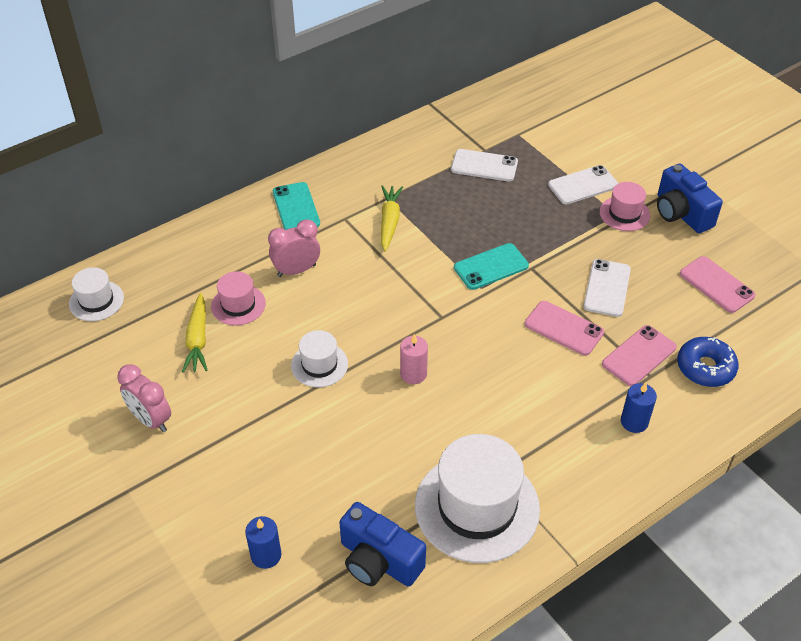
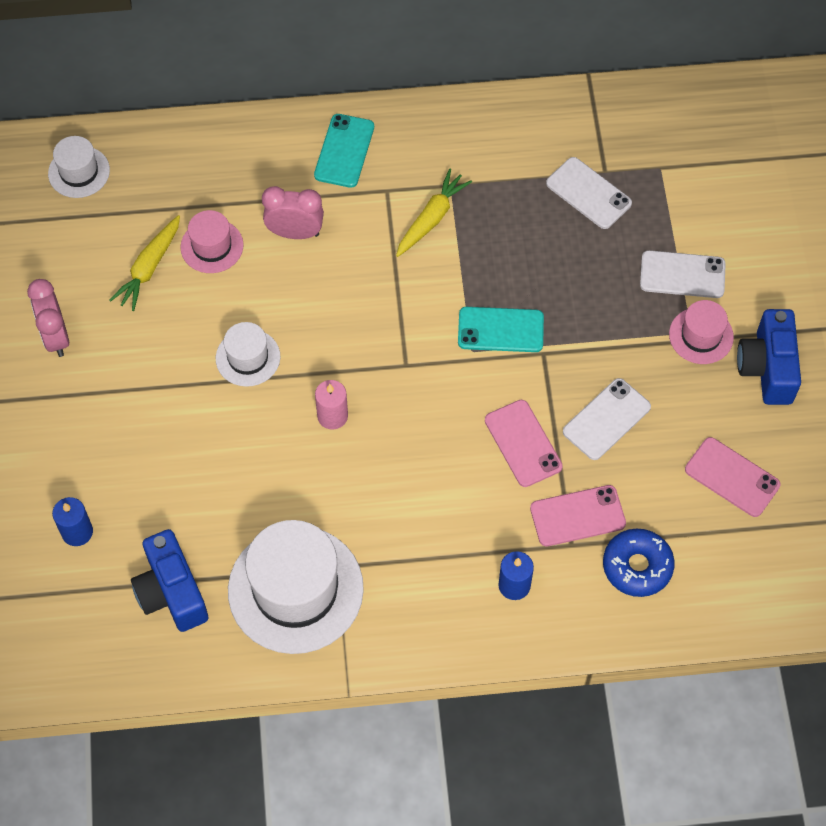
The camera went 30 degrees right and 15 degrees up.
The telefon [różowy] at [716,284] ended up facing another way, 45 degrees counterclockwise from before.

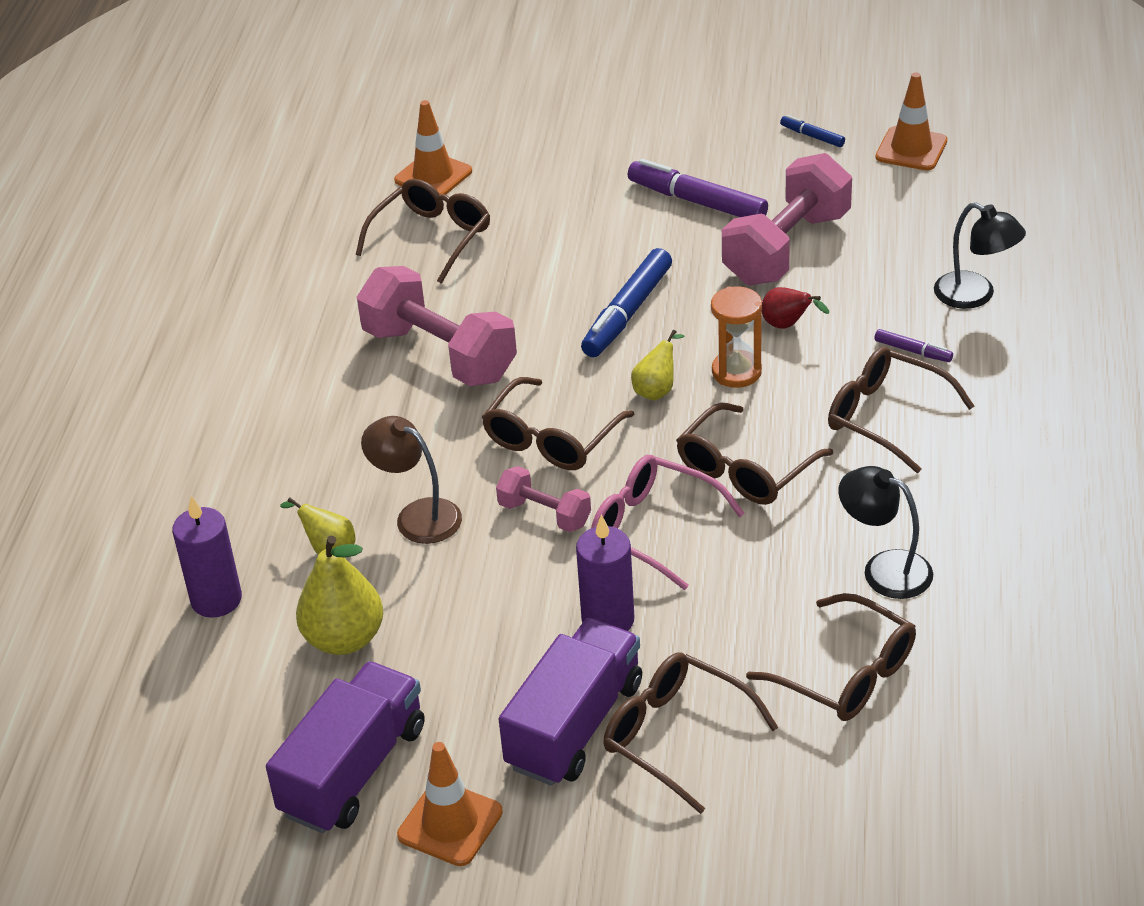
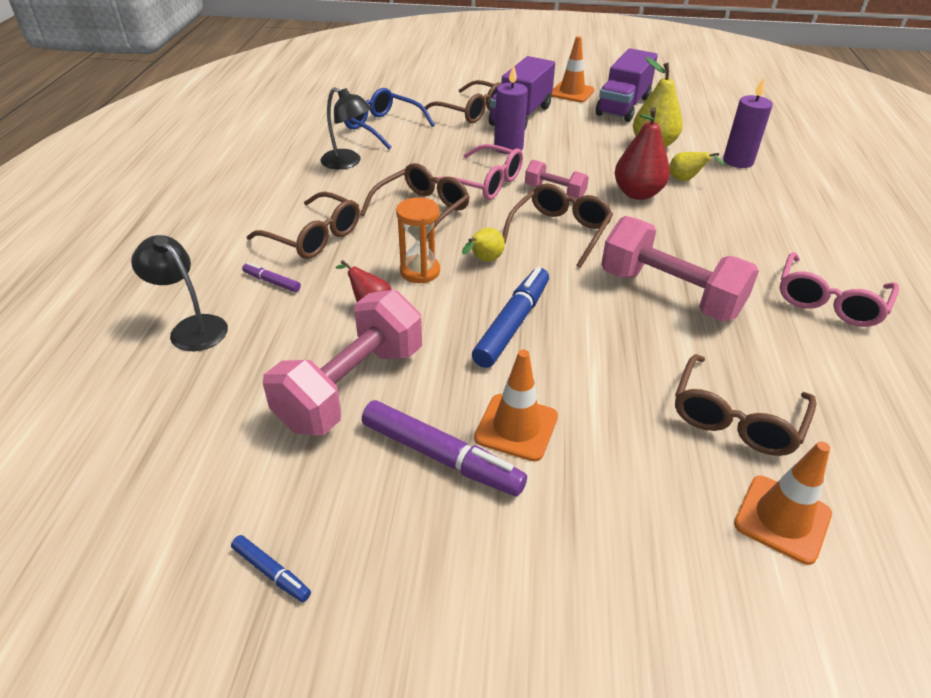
The camera went 175 degrees right and 0 degrees up.
Where the lampka [brązowy] stood at [417,516], the gruszka [czerwony] came to stand at [637,194].
What was the okulary [brązowy] at [846,674] turned into the okulary [niebieski] at [383,127].
The pachołek [pomarańczowy] ended up elsewhere, having gone from [911,149] to [516,427].
The second view gained the okulary [różowy] at [829,301].

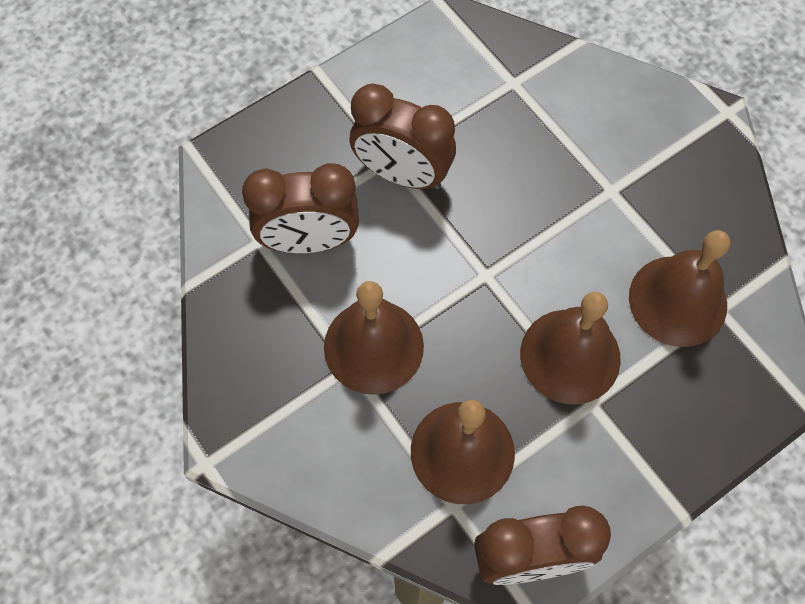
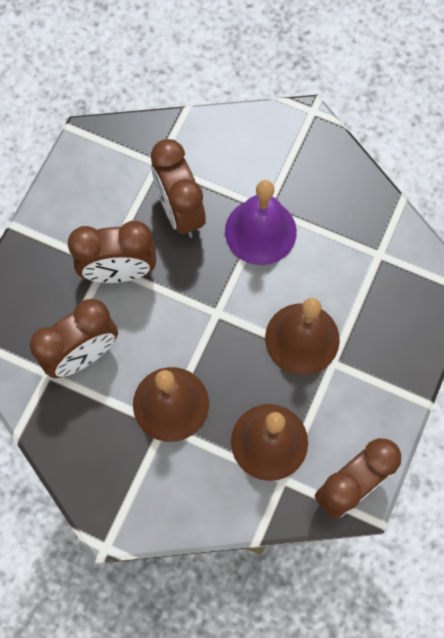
The camera went 30 degrees left and 5 degrees up.
The second view lost the dzwonek [brązowy] at [677,300].
The second view gained the budzik [brązowy] at [180,211].
The second view gained the dzwonek [fioletowy] at [260,231].

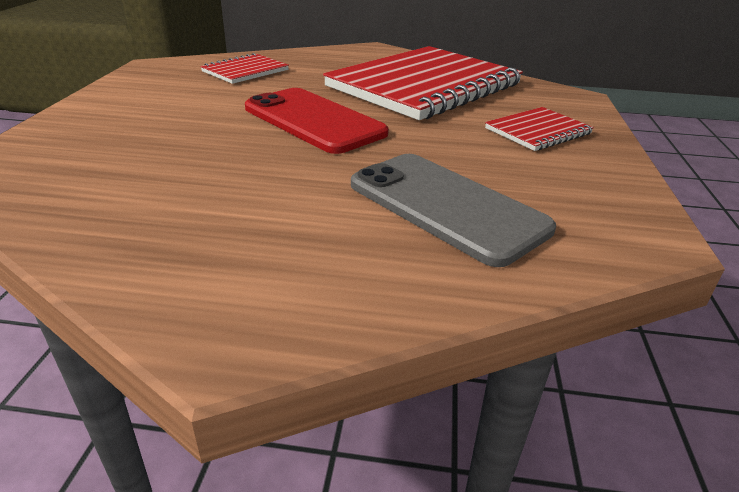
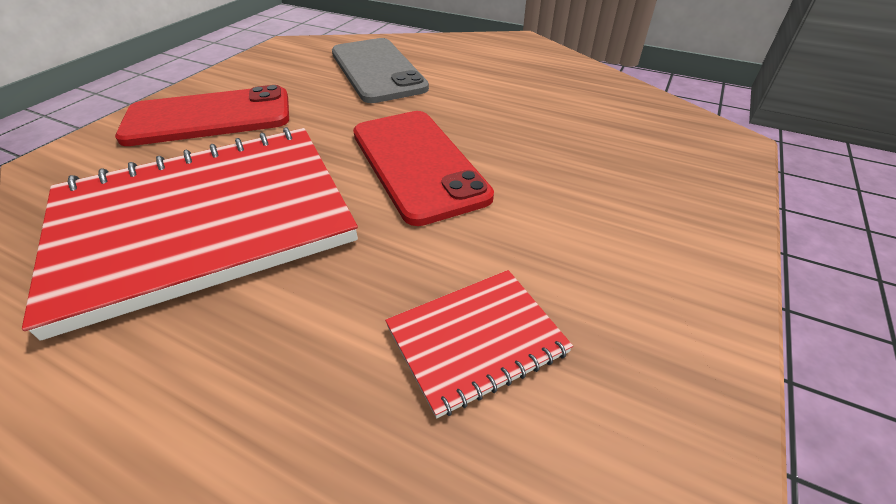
The camera went 160 degrees left and 10 degrees up.
Where the zeszyt [czerwony] stood at [537,131], the telefon [czerwony] came to stand at [209,117].

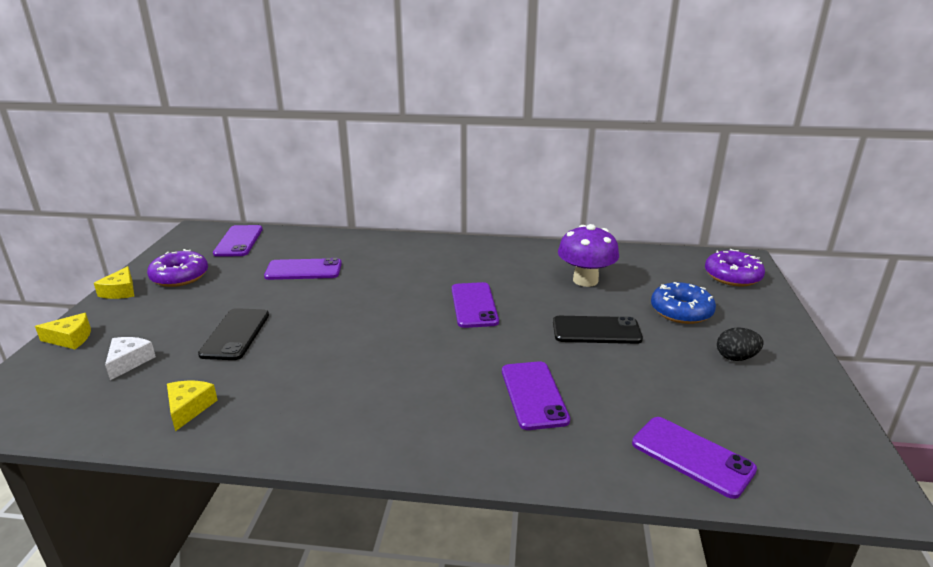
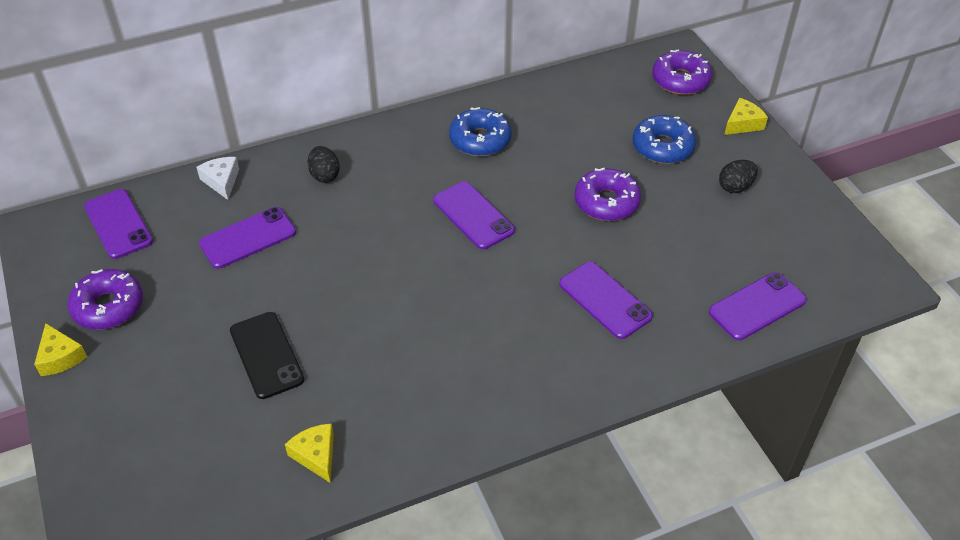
The camera went 30 degrees left and 20 degrees up.
The ser [żółty] ended up elsewhere, having gone from [70,338] to [743,124].
The ser [biały] ended up elsewhere, having gone from [129,362] to [222,181].
Where the telefon [czarny] stood at [596,330], the donut [fioletowy] came to stand at [606,202].
The second view lost the grzyb [fioletowy] at [585,280].
The telefon [fioletowy] at [692,456] ended up facing another way, 45 degrees counterclockwise from before.
The second view gained the jajko [czarny] at [324,175].
The second view gained the donut [niebieski] at [480,140].

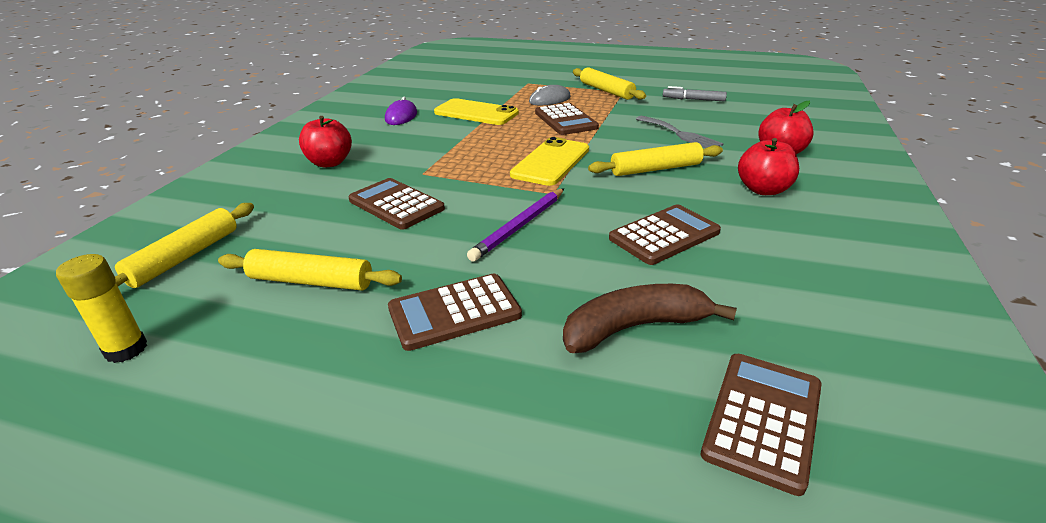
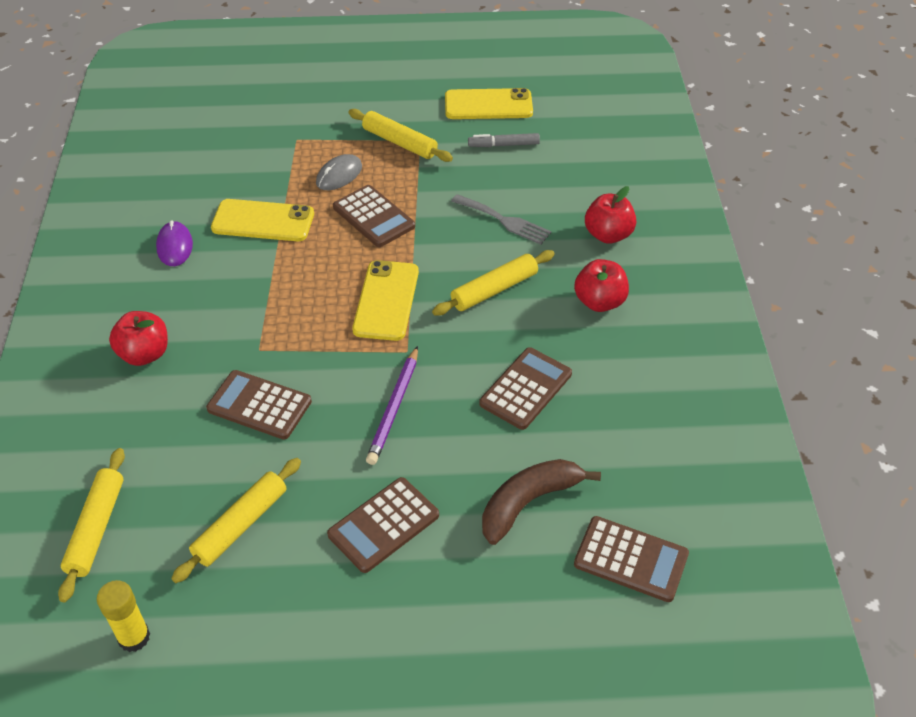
The camera went 20 degrees left and 15 degrees up.
The wałek do ciasta [żółty] at [311,281] ended up facing another way, 45 degrees counterclockwise from before.
The kalkulator [brązowy] at [763,419] ended up facing another way, 105 degrees clockwise from before.
The second view gained the telefon [żółty] at [488,105].

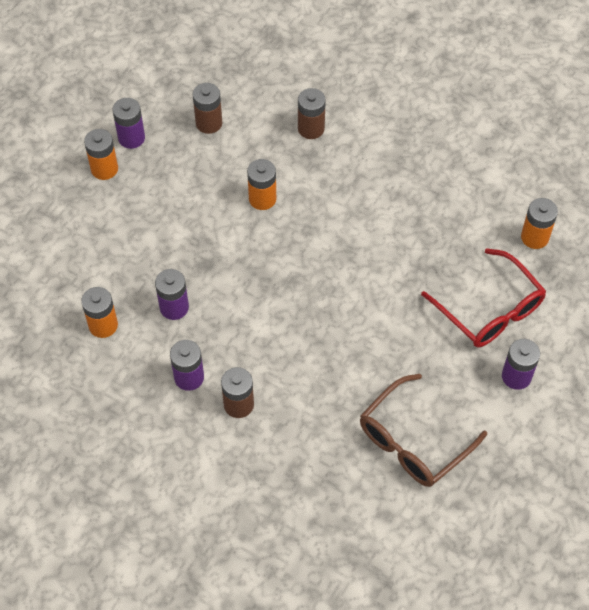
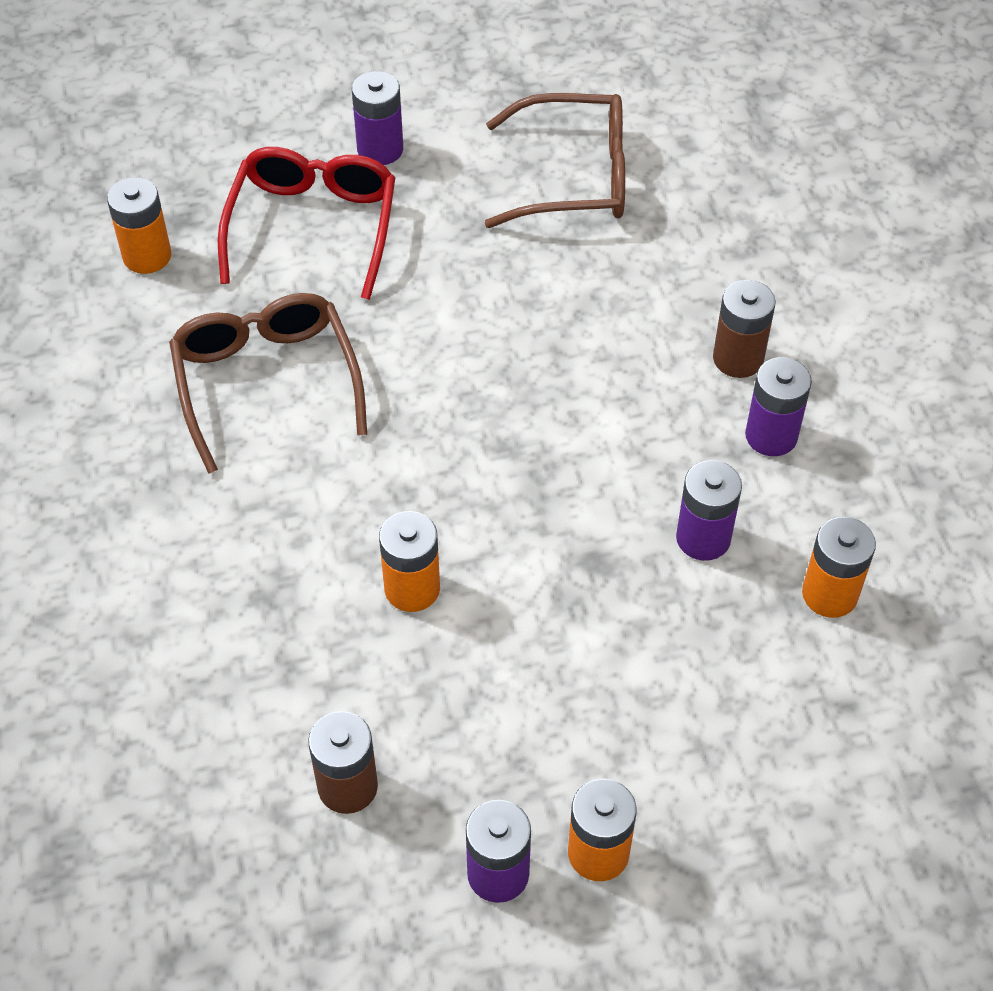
The camera went 135 degrees left and 5 degrees down.
The second view lost the bateria [brązowy] at [311,128].
The second view gained the okulary [brązowy] at [266,382].

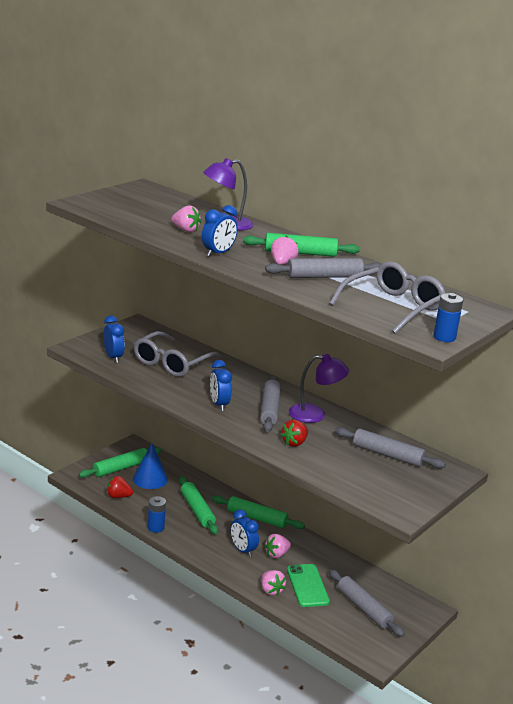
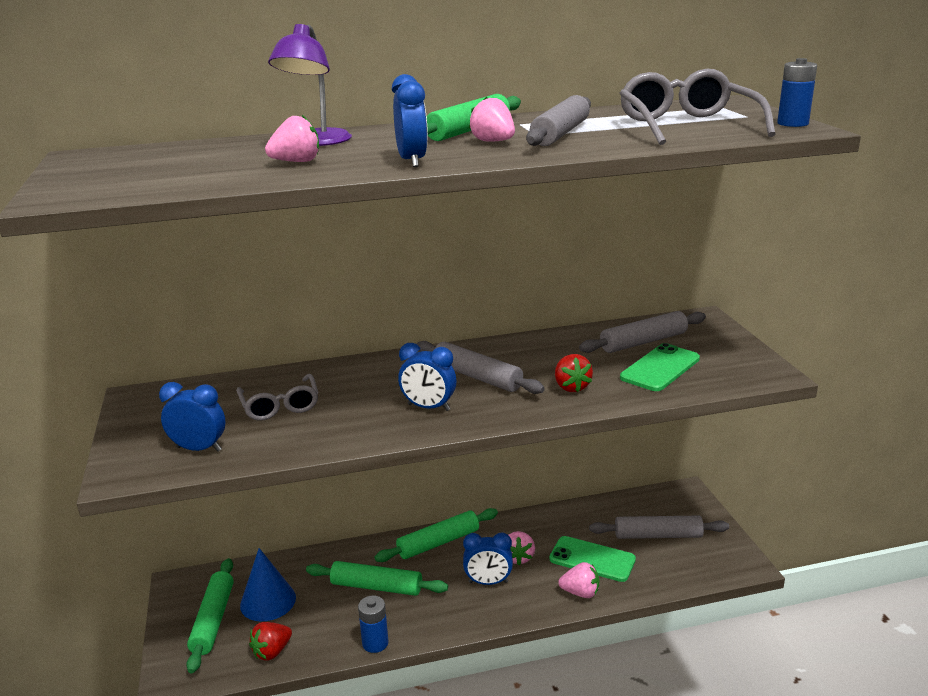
The camera went 50 degrees left and 0 degrees up.
The size of the okulary [szary] at [172,363] changed by a factor of 0.65.
The second view lost the lampka [fioletowy] at [315,414].
The second view gained the telefon [zielony] at [660,368].

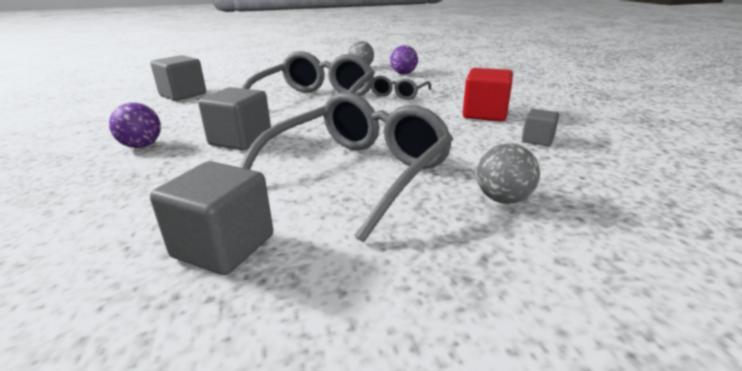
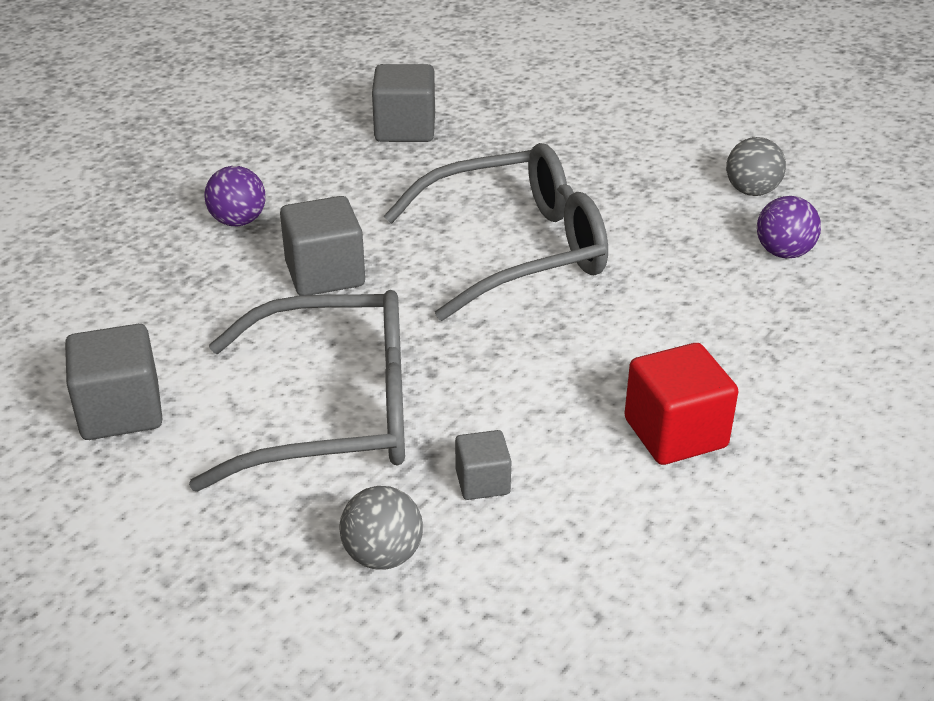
The camera went 50 degrees right and 10 degrees up.
The second view lost the okulary [szary] at [399,94].
The sześcian [szary] ended up elsewhere, having gone from [537,140] to [482,482].

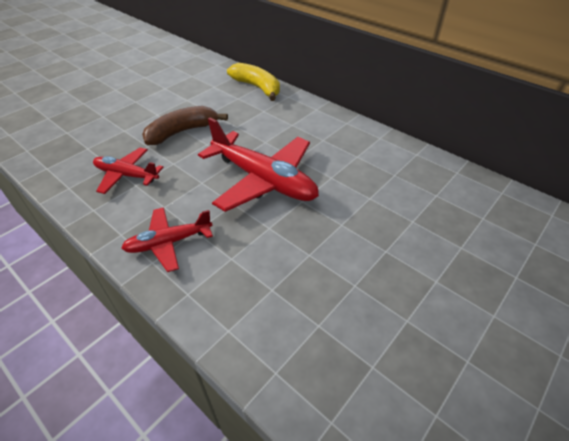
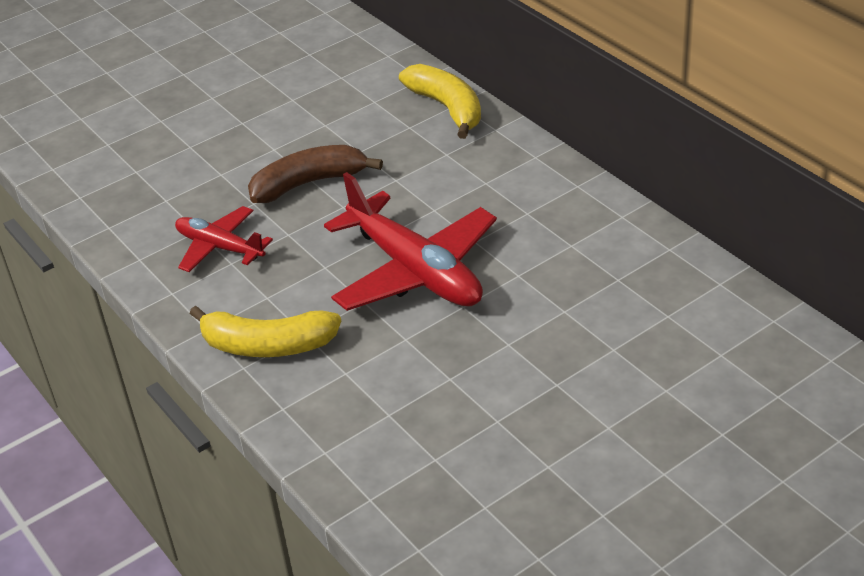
The camera went 15 degrees right and 5 degrees down.
Where the samolot [czerwony] stood at [169,243], the banan [żółty] came to stand at [267,345].

